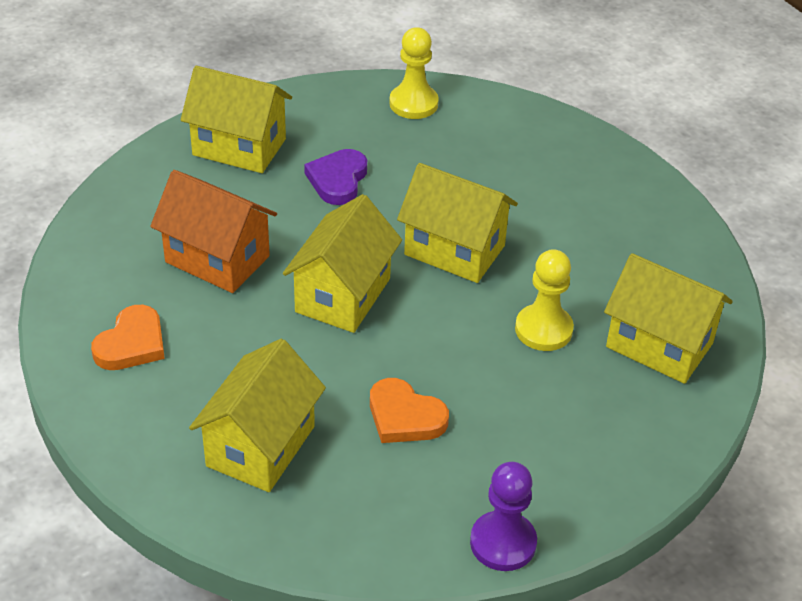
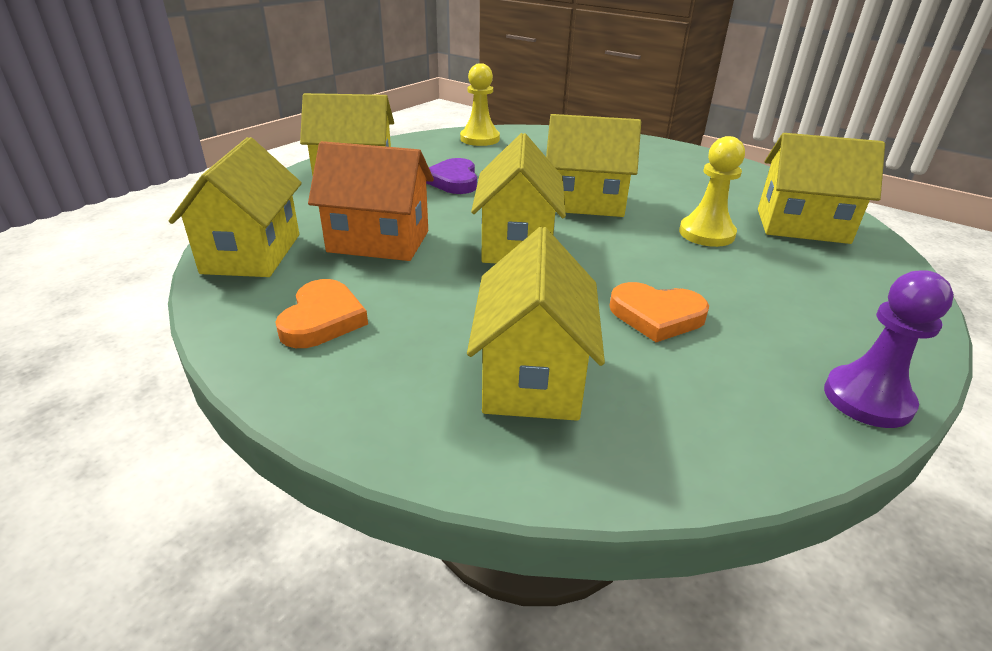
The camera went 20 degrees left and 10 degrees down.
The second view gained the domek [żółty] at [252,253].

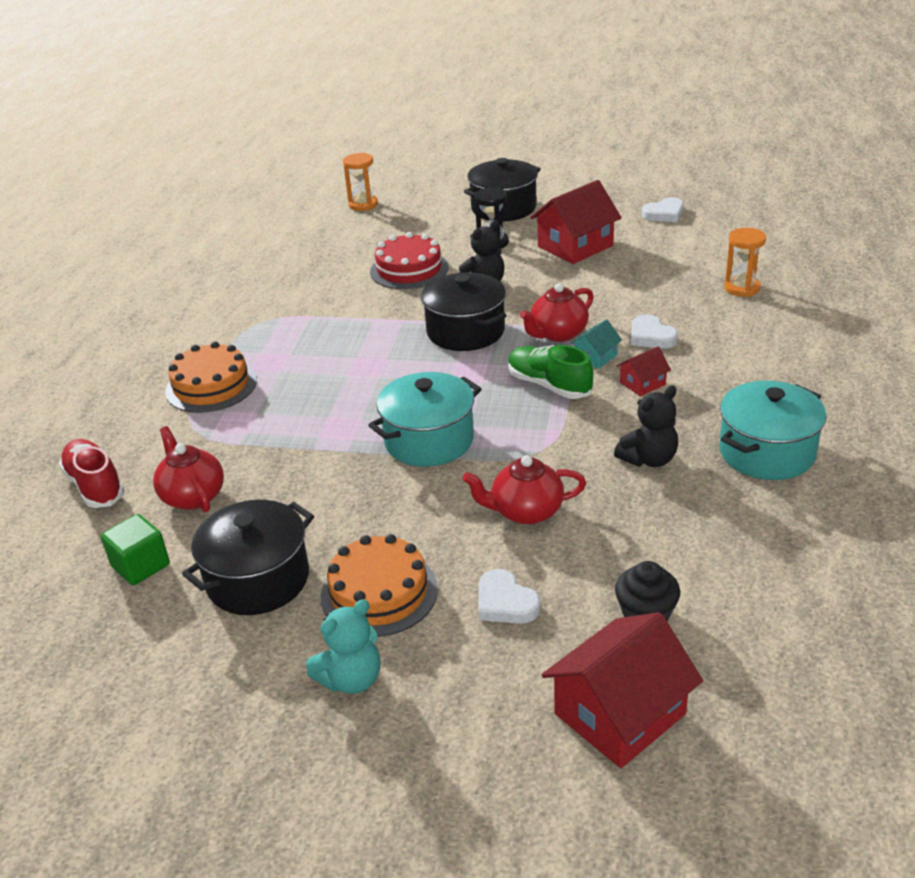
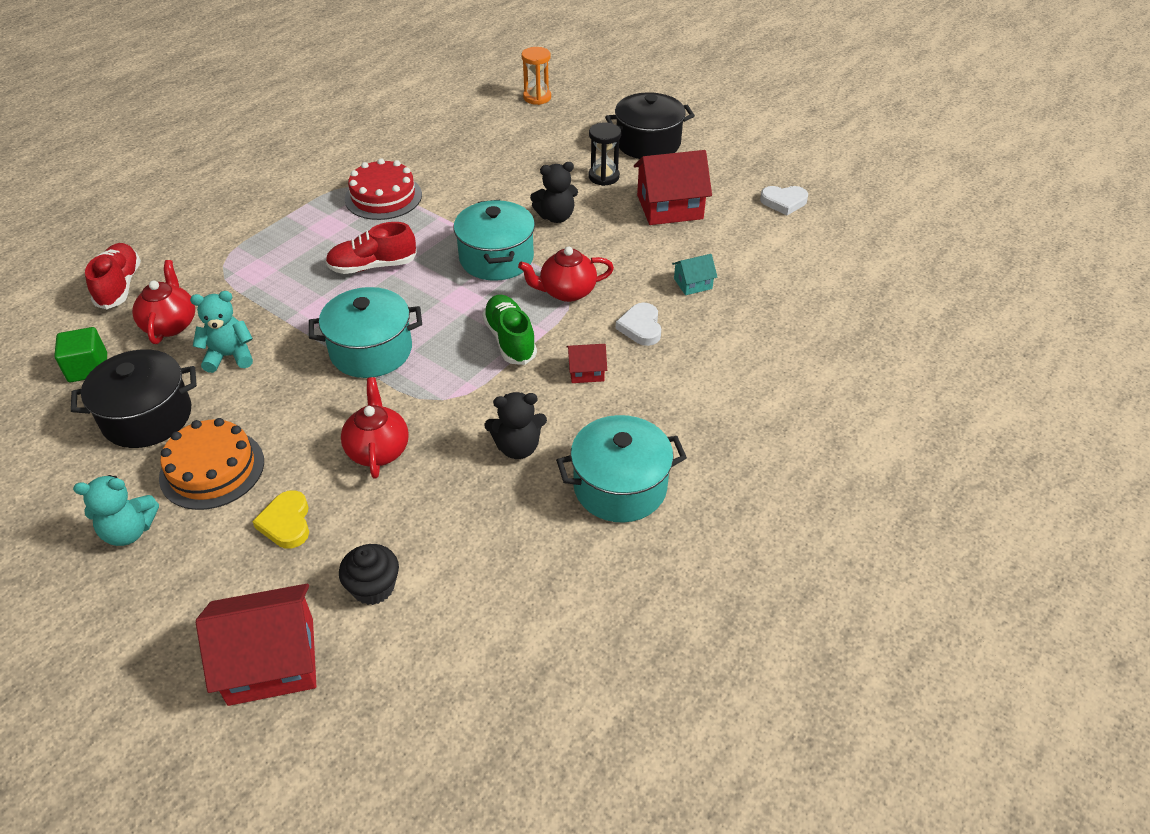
The camera went 25 degrees right and 10 degrees up.
The second view lost the tort [pomarańczowy] at [211,386].
The tort [czerwony] ended up elsewhere, having gone from [409,269] to [383,197].
What was the garnek [czarny] at [465,331] turned into the garnek [turkusowy] at [496,258].
The imbryk [czerwony] at [526,511] ended up facing another way, 60 degrees clockwise from before.
What was the serce [biały] at [505,602] turned into the serce [żółty] at [286,523].
The domek [turkusowy] ended up elsewhere, having gone from [595,357] to [693,283].
The second view lost the klepsydra [pomarańczowy] at [742,288].
The second view gained the miś [turkusowy] at [229,356].
The second view gained the but [czerwony] at [373,266].

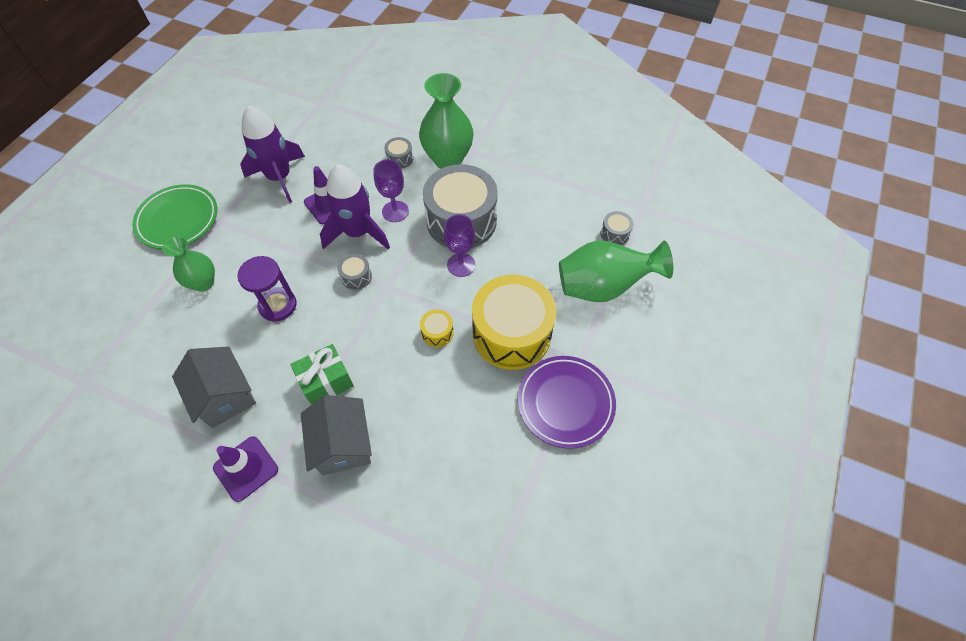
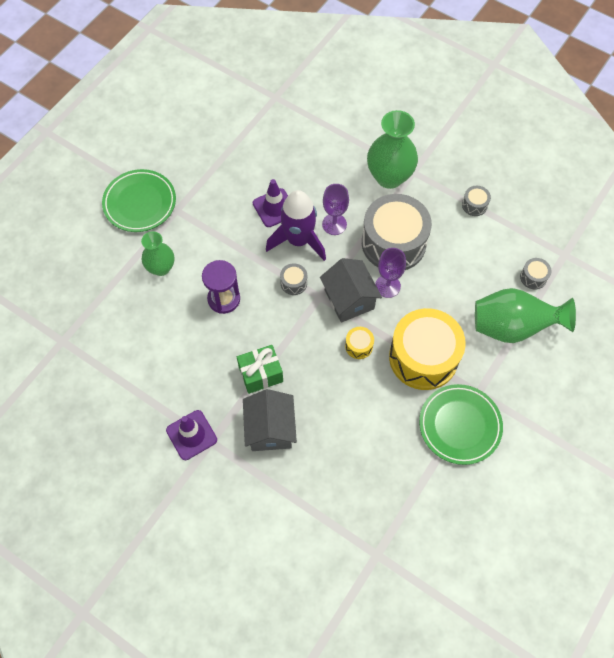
The camera went 10 degrees right and 5 degrees up.
The domek [szary] ended up elsewhere, having gone from [225,396] to [349,299].
The second view lost the rakieta [fioletowy] at [280,178].
The bęben [szary] ended up elsewhere, having gone from [400,159] to [474,205].
What was the talerz [fioletowy] at [565,403] turned into the talerz [zielony] at [459,425].

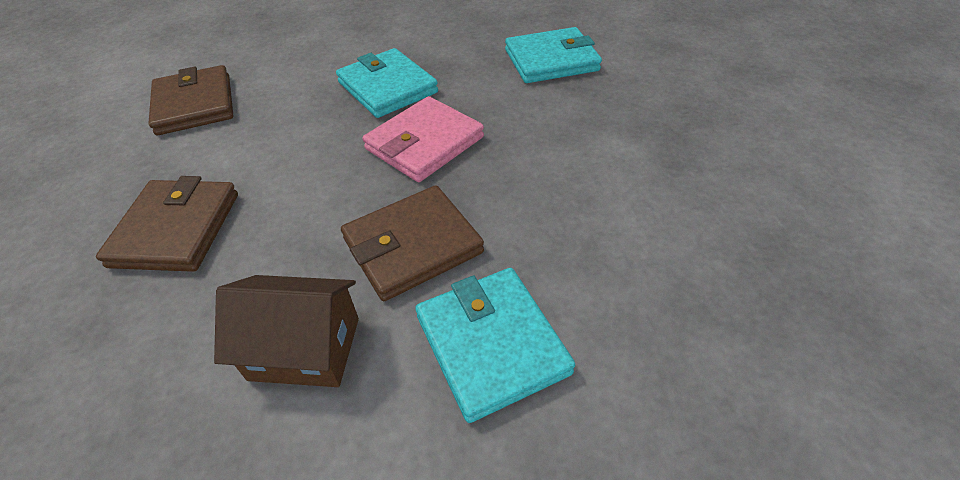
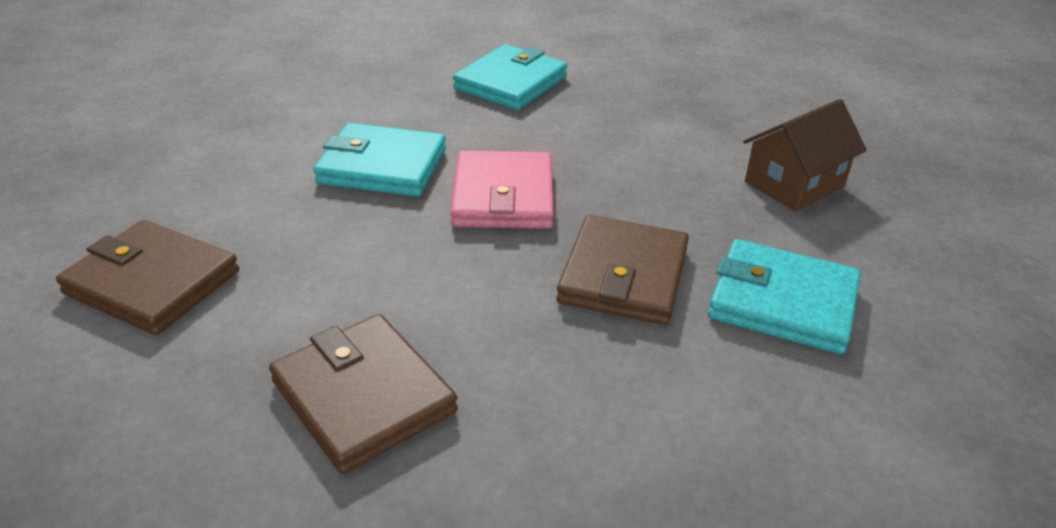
The camera went 45 degrees left and 10 degrees down.
The domek [brązowy] ended up elsewhere, having gone from [305,348] to [794,184].

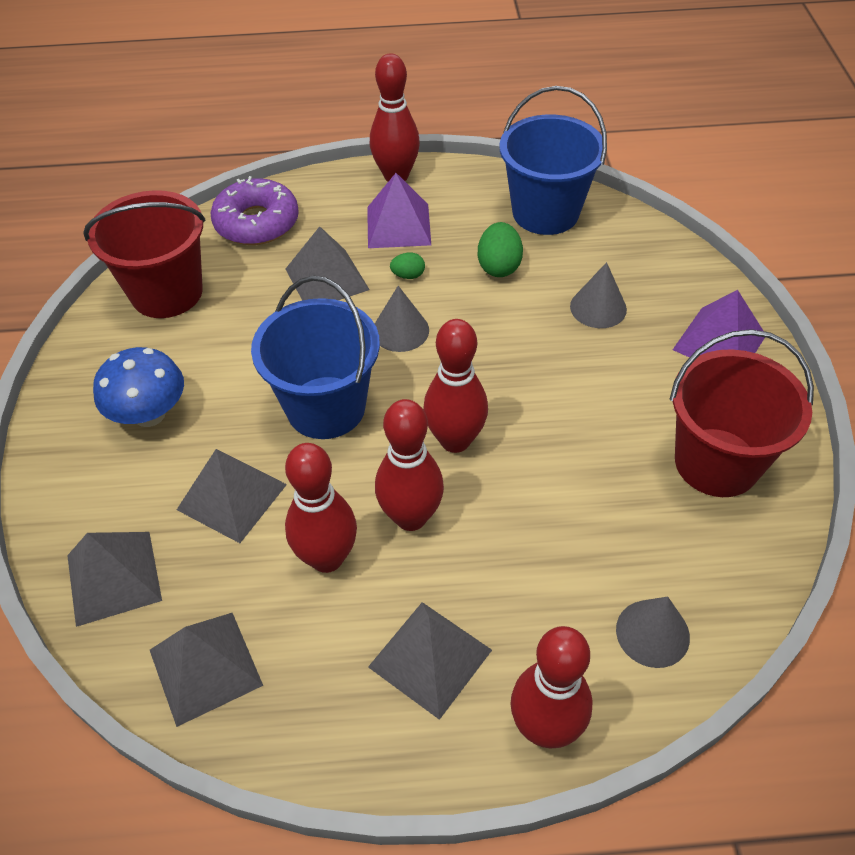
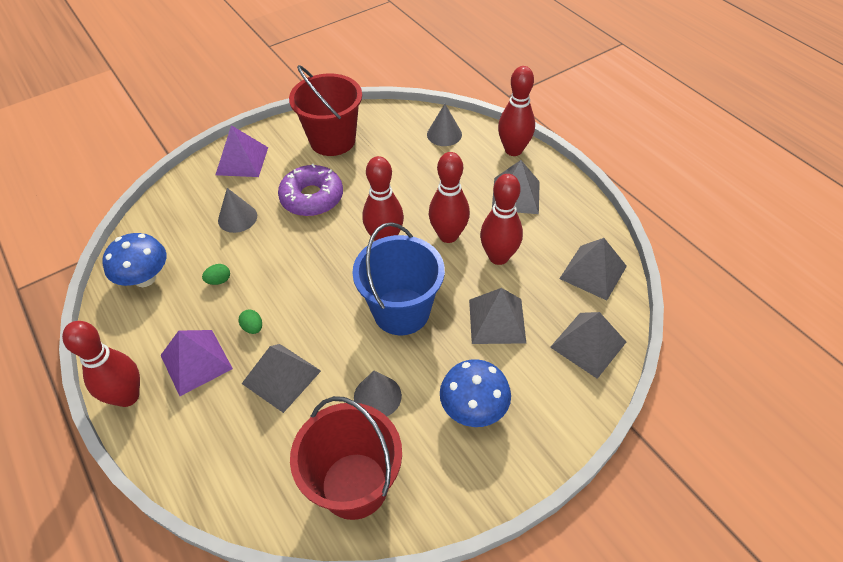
The camera went 120 degrees left and 0 degrees up.
The donut [fioletowy] ended up elsewhere, having gone from [257,223] to [312,198].
The stożek [szary] ended up elsewhere, having gone from [400,330] to [377,396].
The size of the jajko [zielony] at [499,266] changed by a factor of 0.58.
Where the wiadro [niebieski] stood at [545,212], the grzyb [niebieski] came to stand at [145,278].

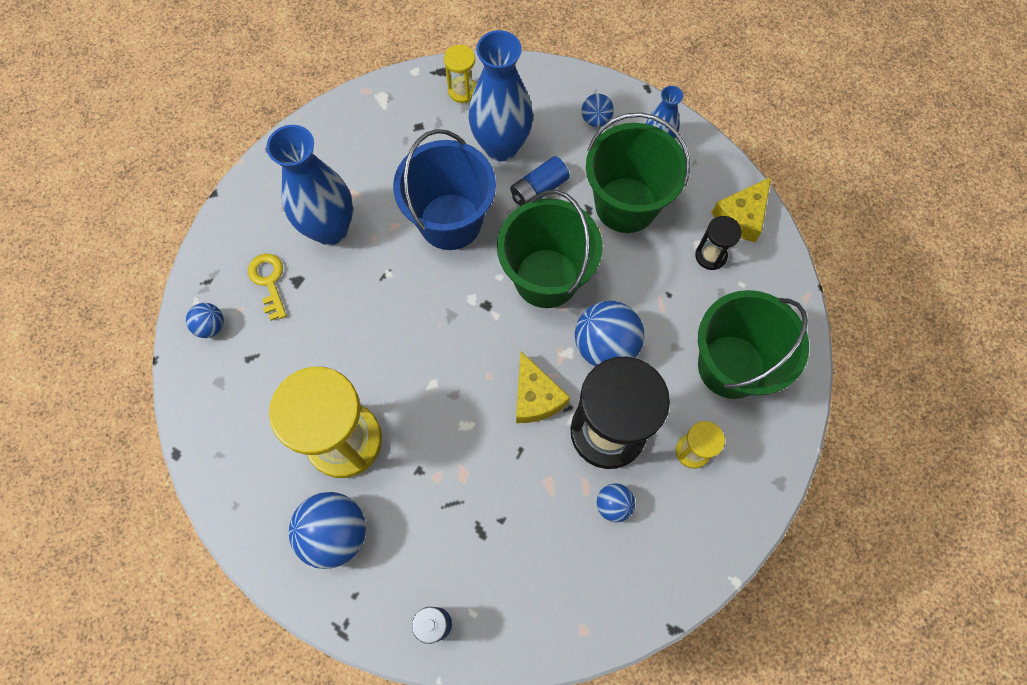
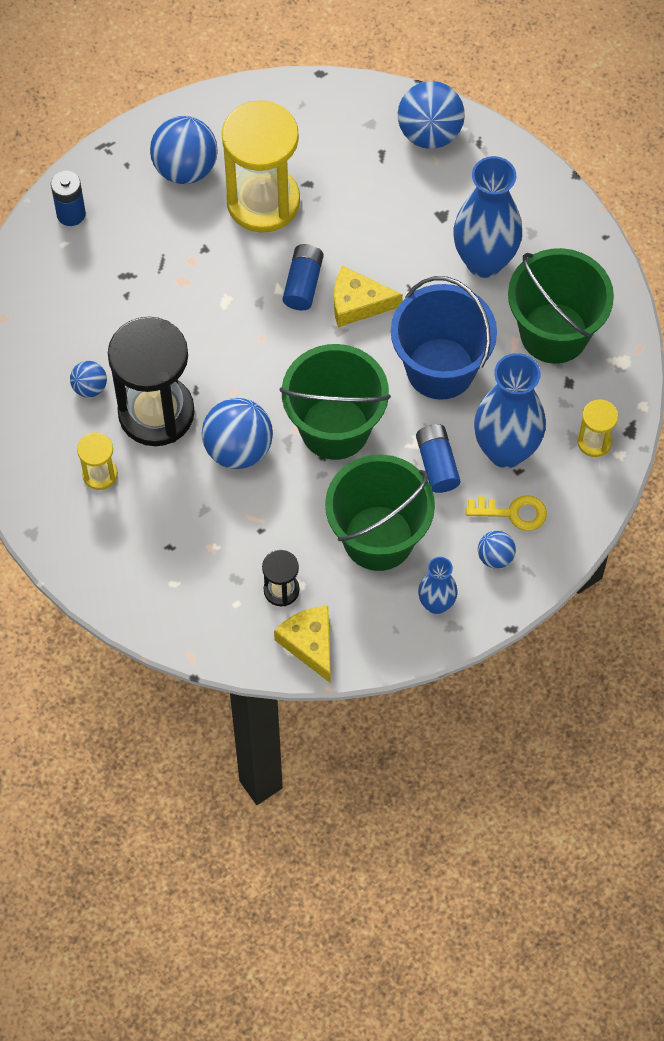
The camera went 115 degrees right and 5 degrees down.
The size of the piłka [niebieski] at [211,326] changed by a factor of 1.90.
The klucz [żółty] ended up elsewhere, having gone from [269,281] to [513,512].
The ser [żółty] ended up elsewhere, having gone from [535,397] to [358,303].
The wiadro [zielony] ended up elsewhere, having gone from [731,366] to [554,333].
The second view gained the bateria [niebieski] at [303,283].

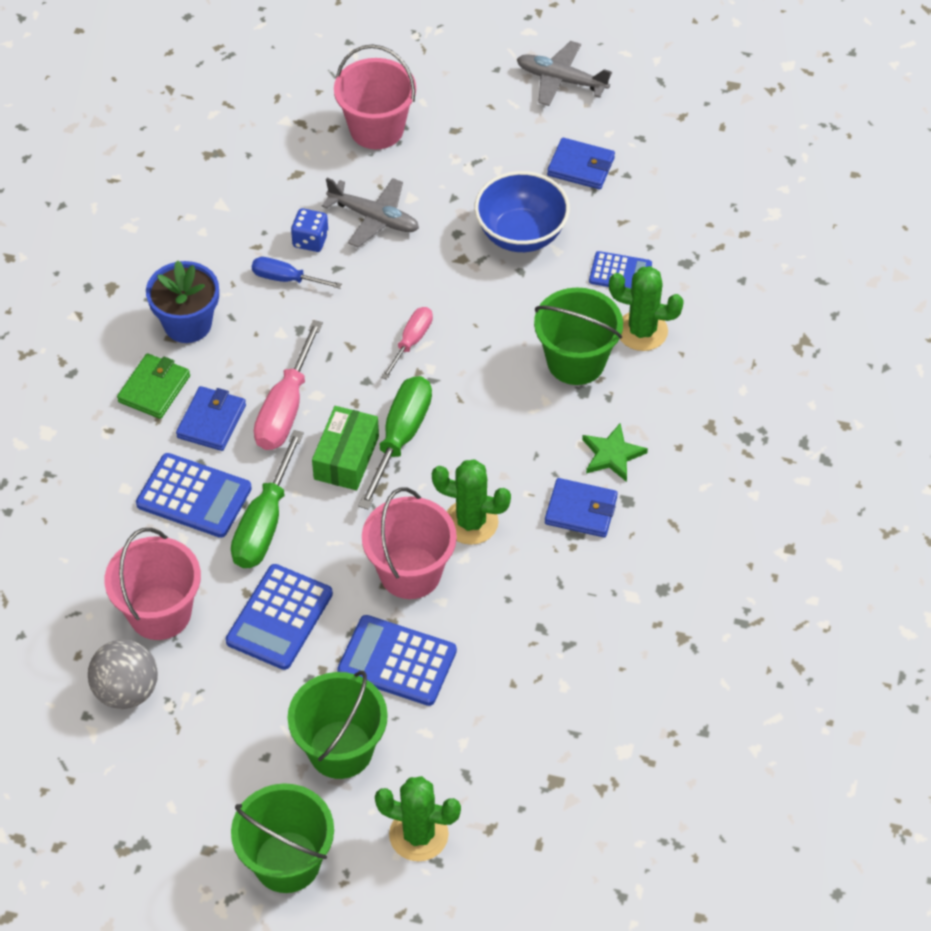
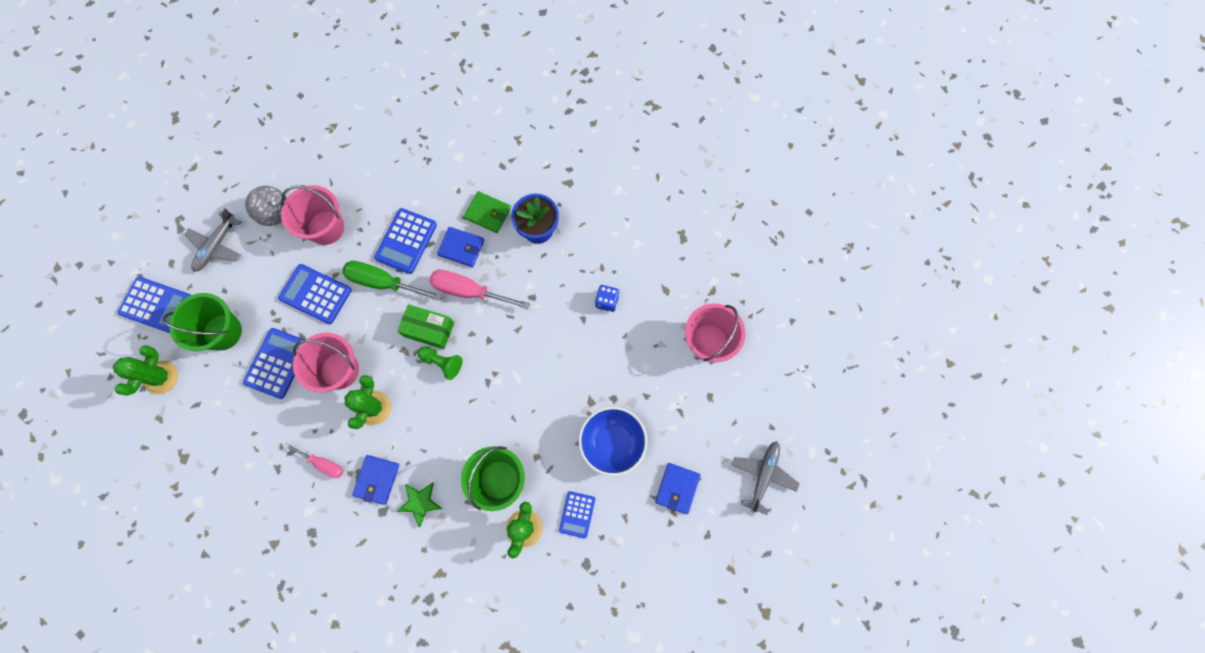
The camera went 90 degrees right and 20 degrees up.
Where the wiadro [zielony] stood at [287,862], the kalkulator [niebieski] came to stand at [156,305].
The second view lost the śrubokręt [niebieski] at [286,279].
The samolot [szary] ended up elsewhere, having gone from [374,218] to [216,246].
Where the śrubokręt [zielony] stood at [400,437], the pionek [zielony] came to stand at [442,363].
The śrubokręt [różowy] ended up elsewhere, having gone from [411,341] to [323,463].

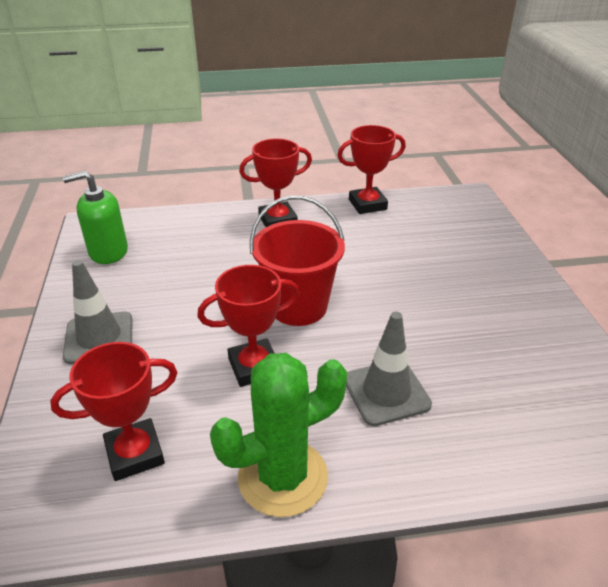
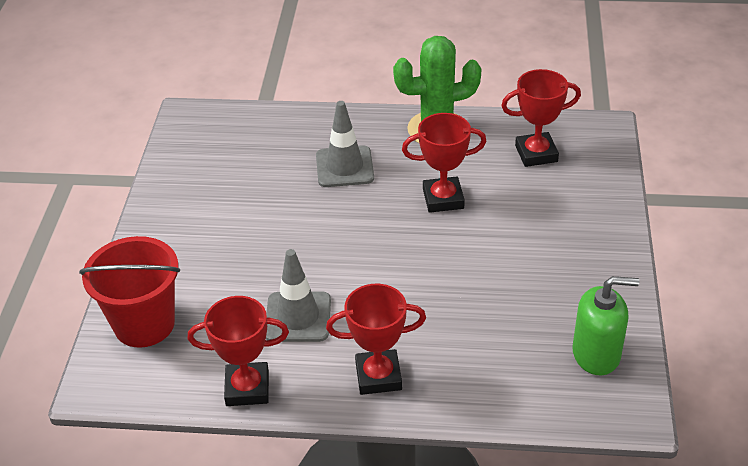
The camera went 165 degrees left and 5 degrees up.
The pachołek [szary] ended up elsewhere, having gone from [99,338] to [298,317].
The wiadro [czerwony] ended up elsewhere, having gone from [298,306] to [144,324].

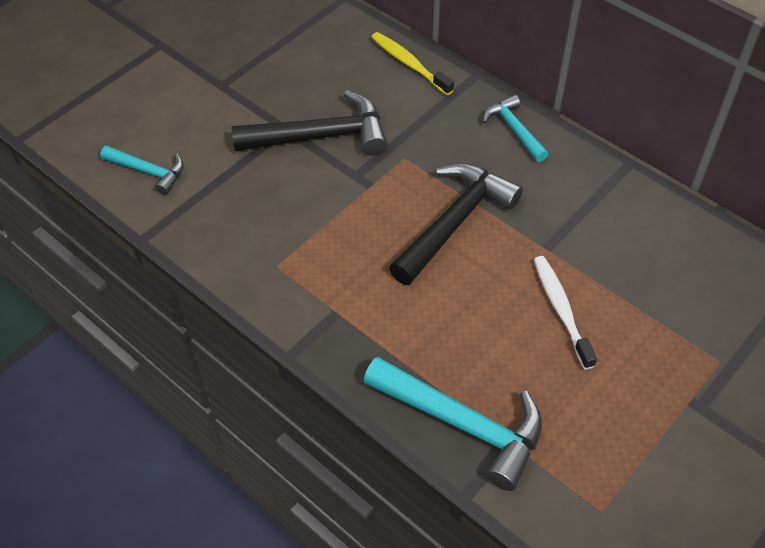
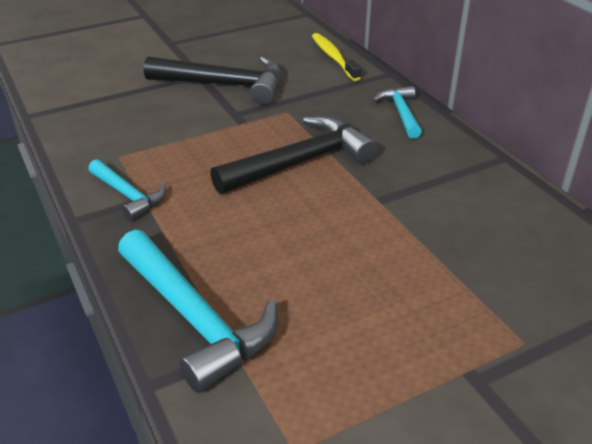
The camera went 20 degrees right and 15 degrees down.
The młotek [turkusowy] ended up elsewhere, having gone from [149,172] to [128,195].
The second view lost the szczoteczka do zębów [biały] at [561,310].

